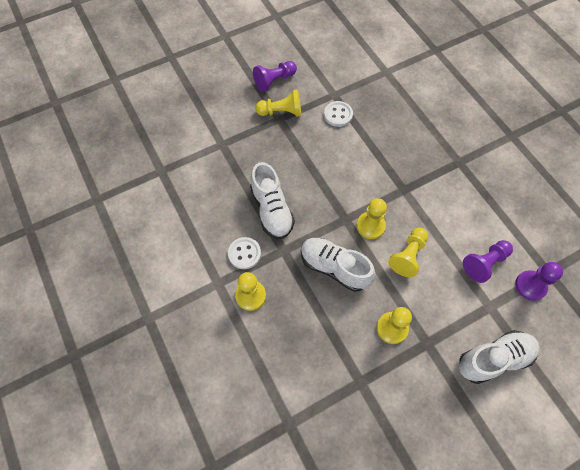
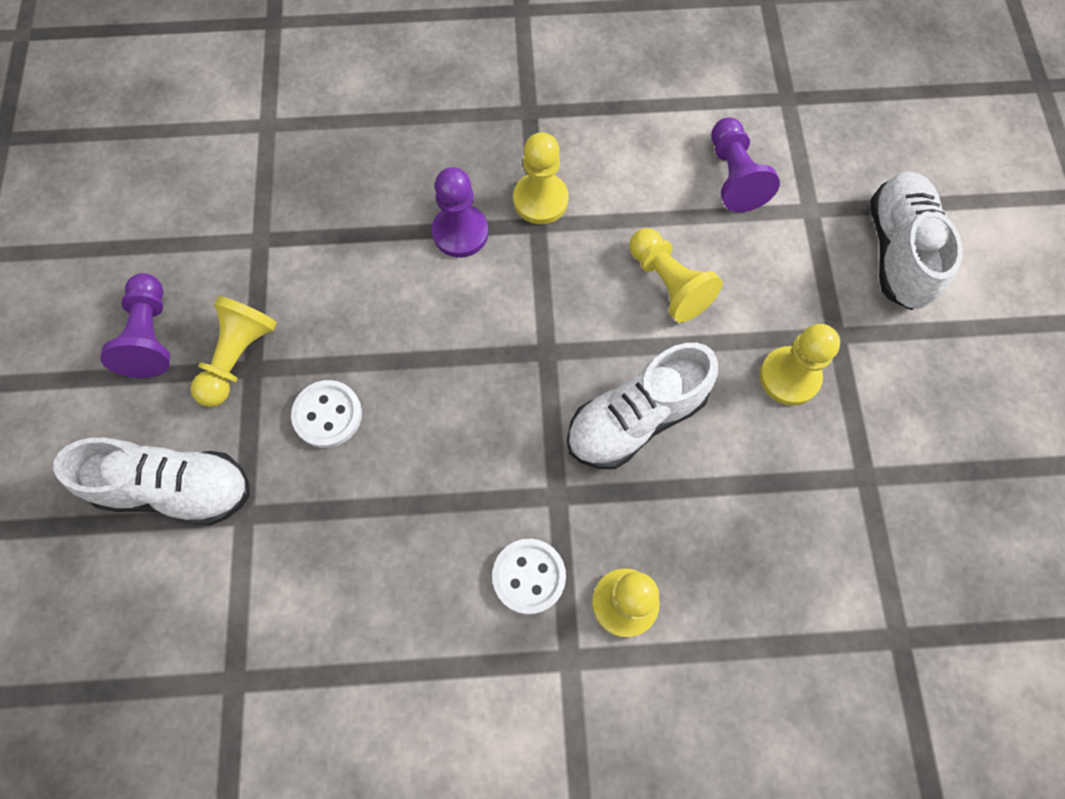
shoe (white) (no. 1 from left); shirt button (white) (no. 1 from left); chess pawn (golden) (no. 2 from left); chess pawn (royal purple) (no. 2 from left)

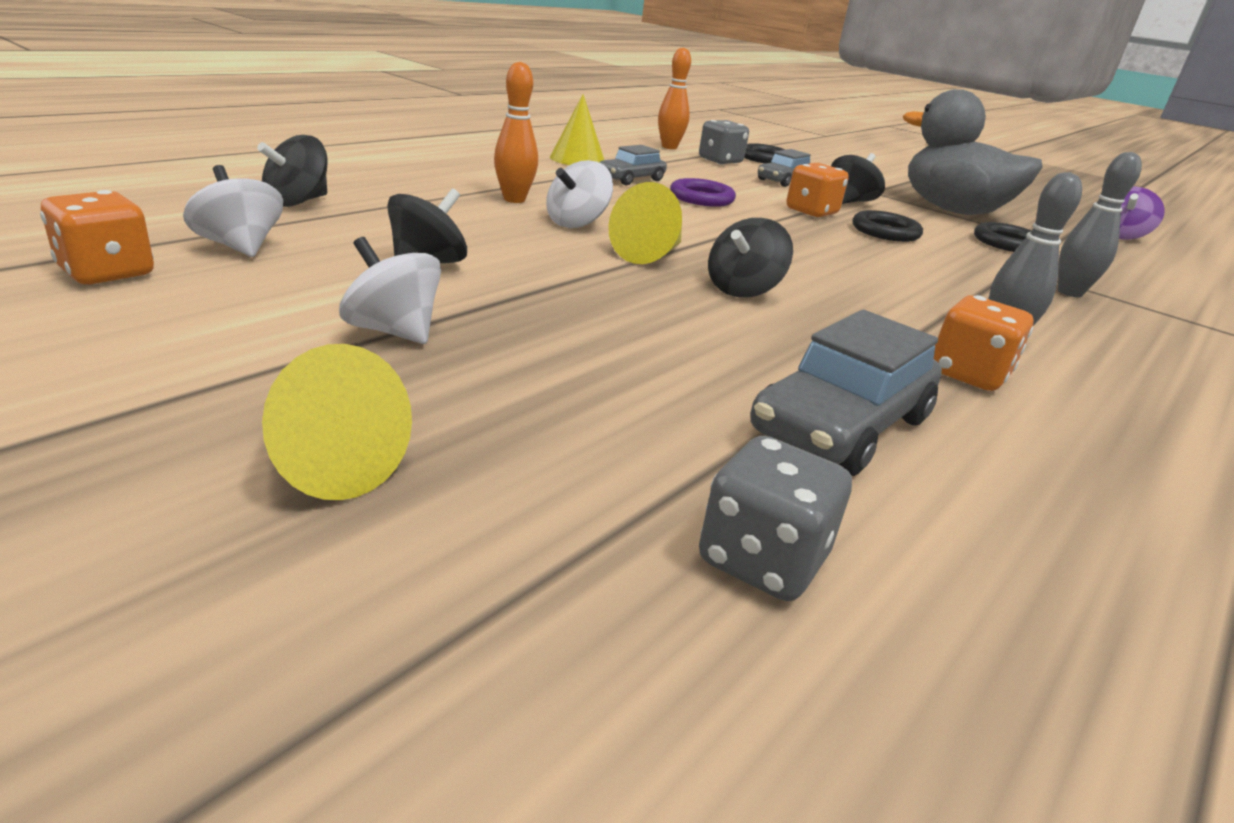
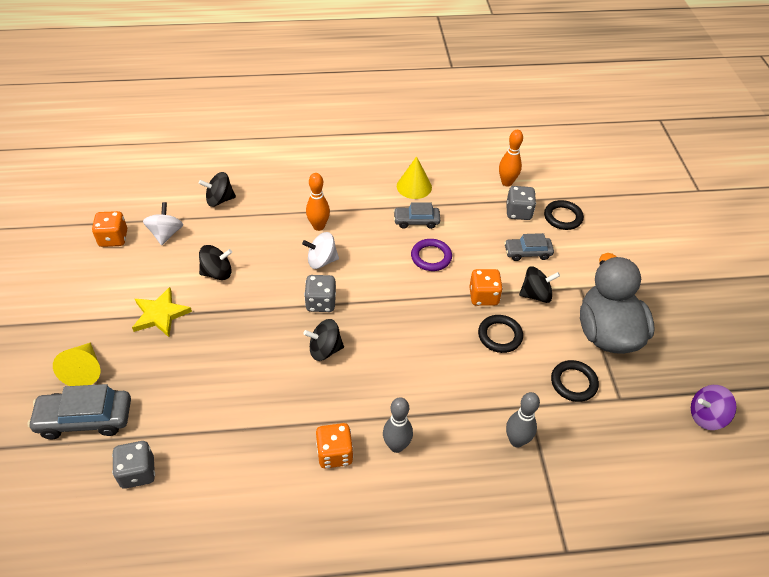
star shape (golden); dice (gray) (no. 2 from left); automobile (gray) (no. 1 from left)

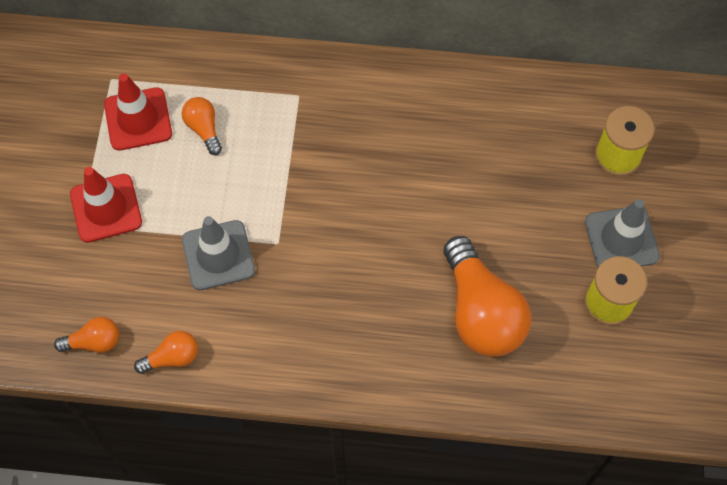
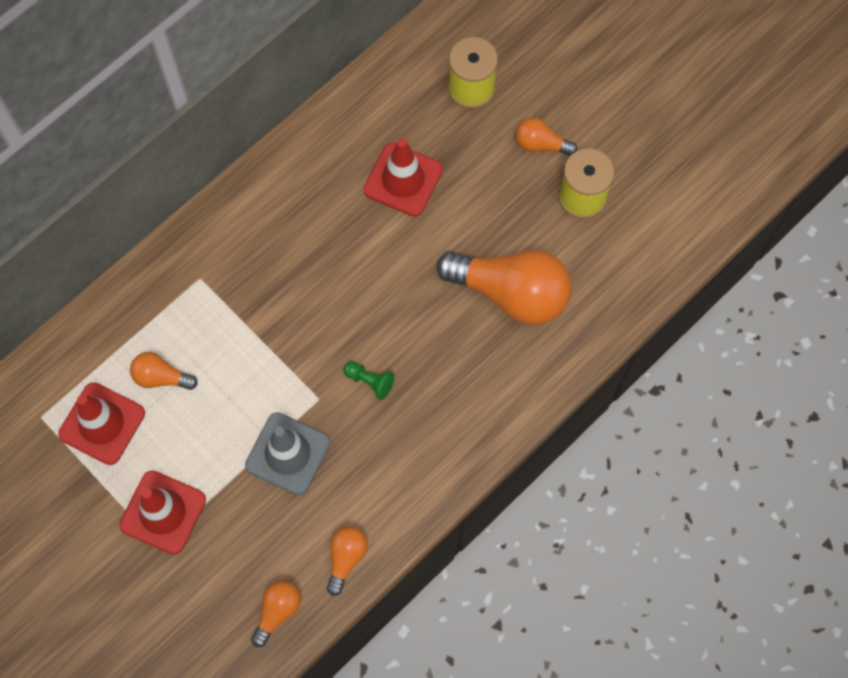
light bulb (orange-coloured) (no. 5 from left); chess pawn (emerald); road cone (scarlet) (no. 3 from left)

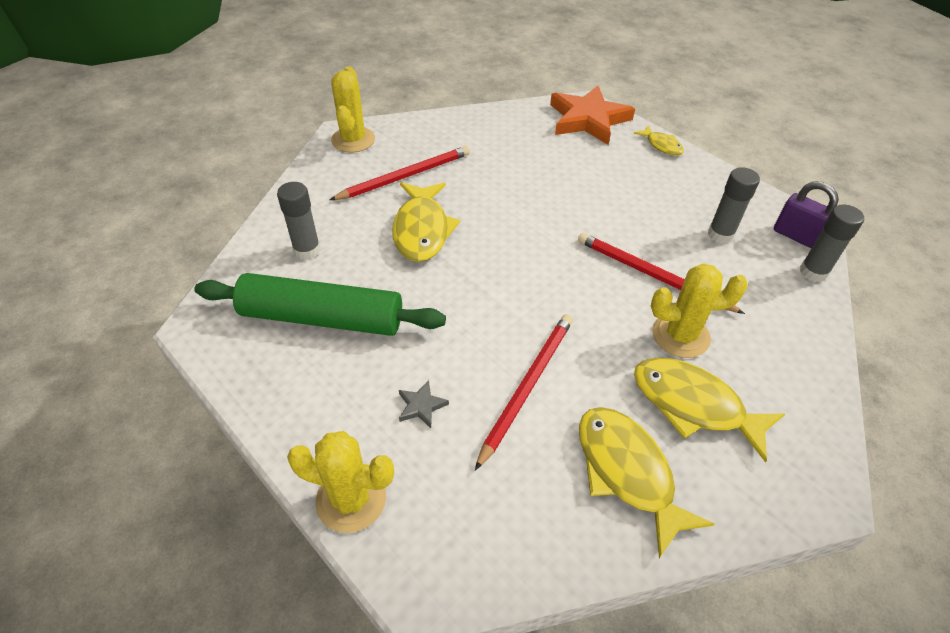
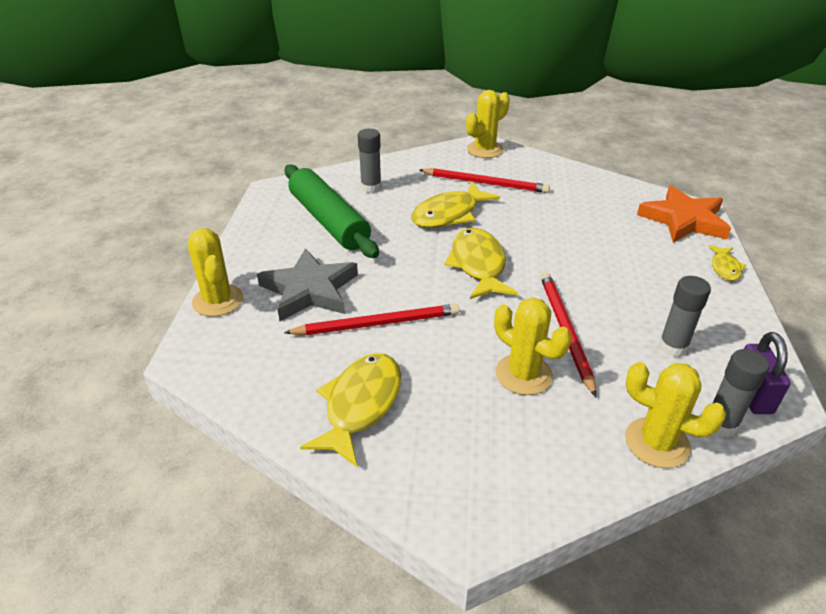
star shape (gray); toy fish (golden) (no. 3 from left); prickly plant (golden) (no. 4 from left)

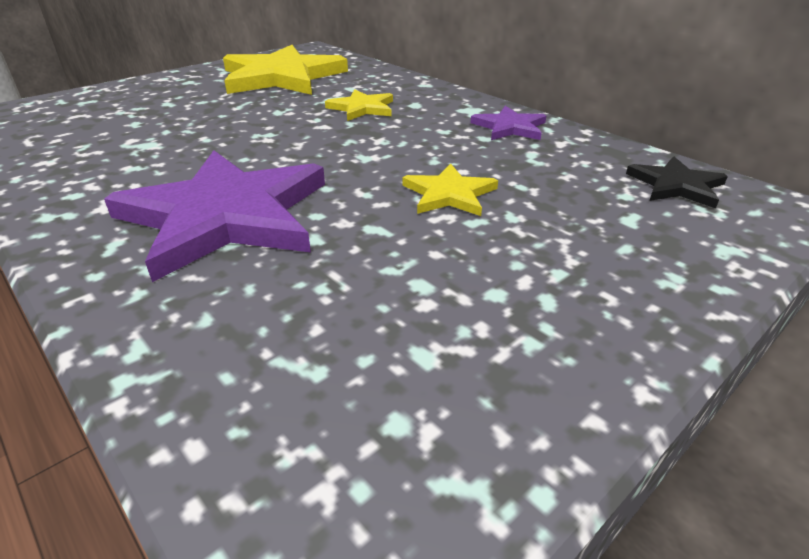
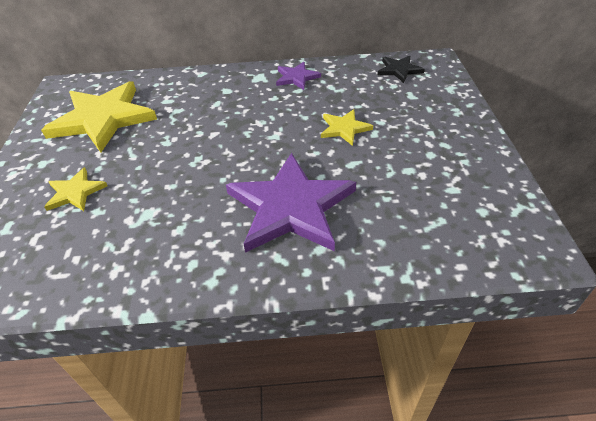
star shape (golden) (no. 1 from left)

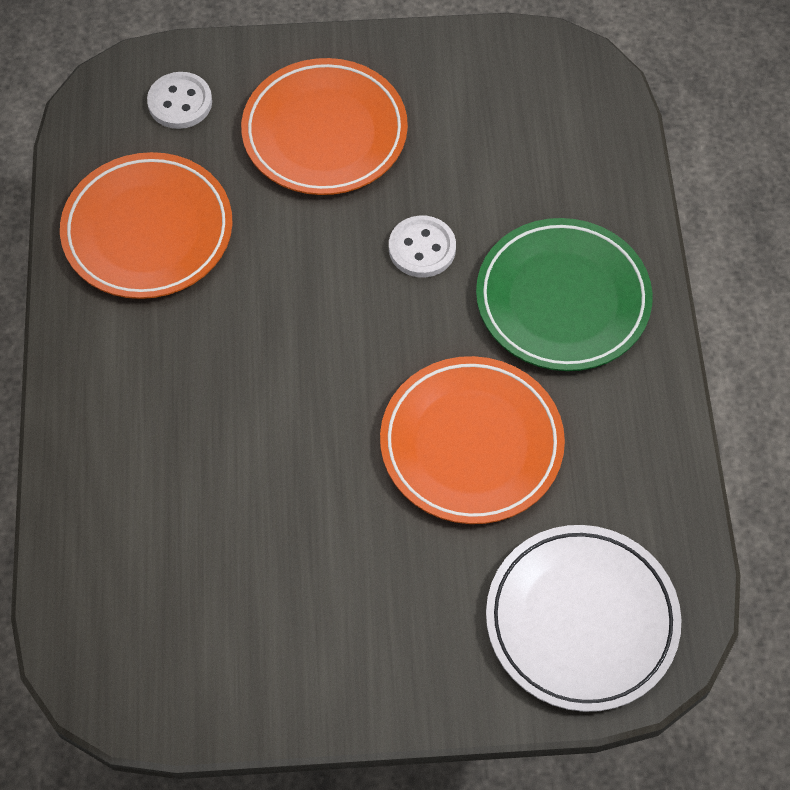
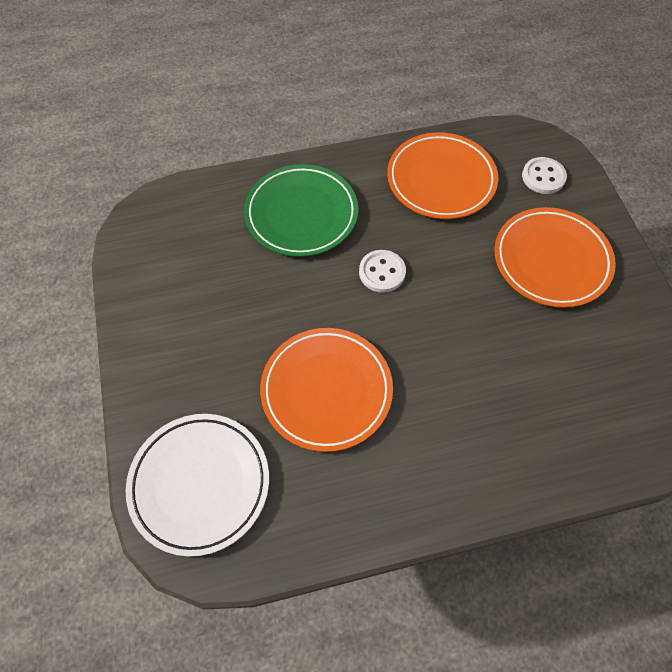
shirt button (white) (no. 1 from left); dinner plate (emerald)

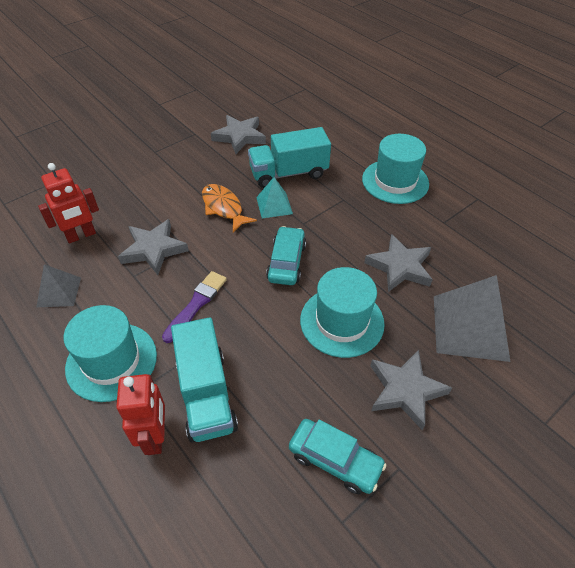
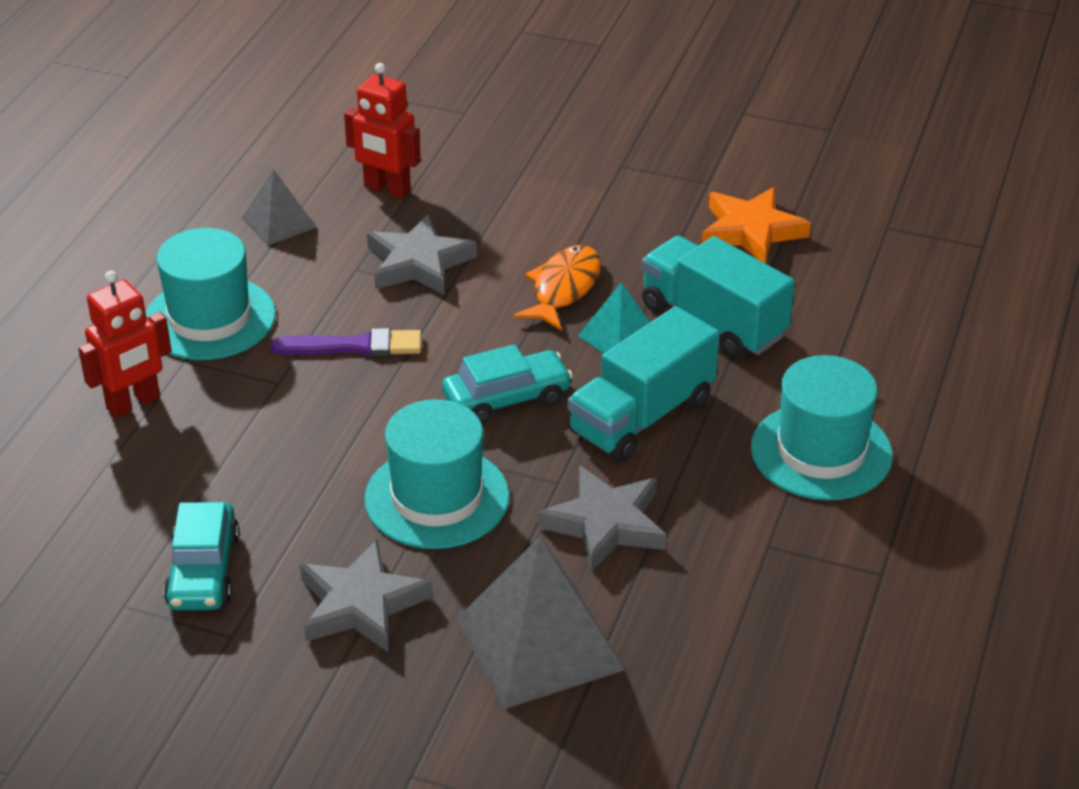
toy truck (aqua) (no. 1 from left); star shape (orange-coloured)

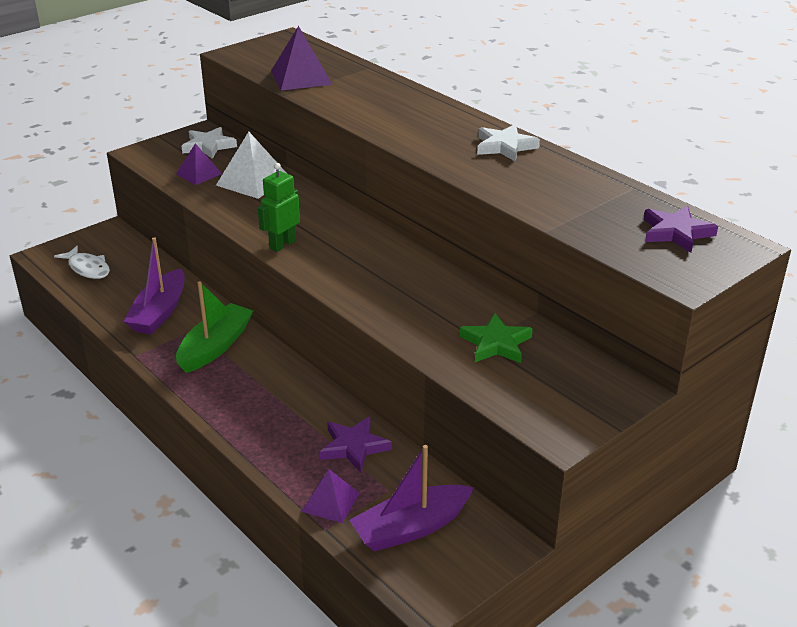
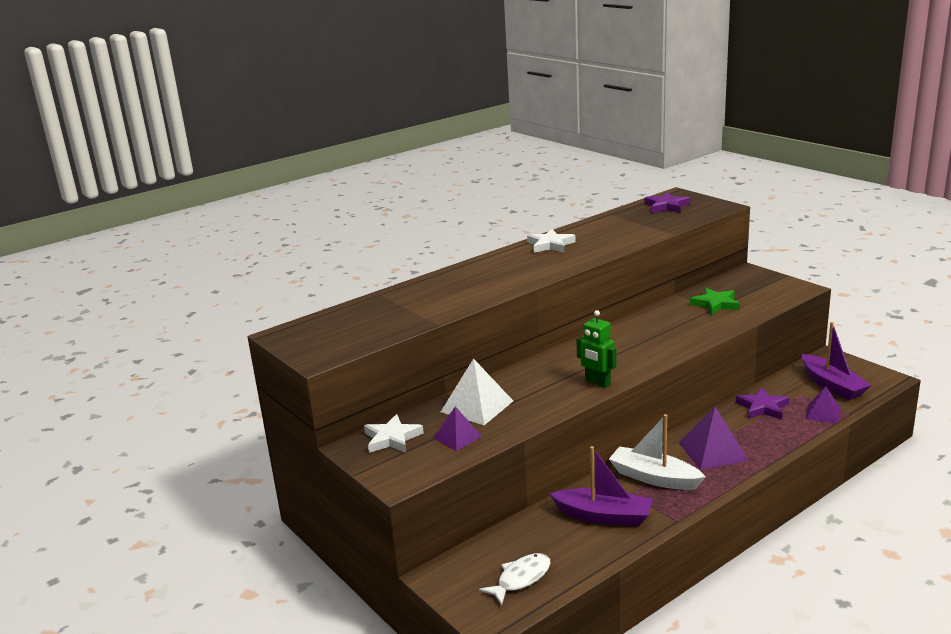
toy boat (white); pyramid (royal purple) (no. 2 from left)

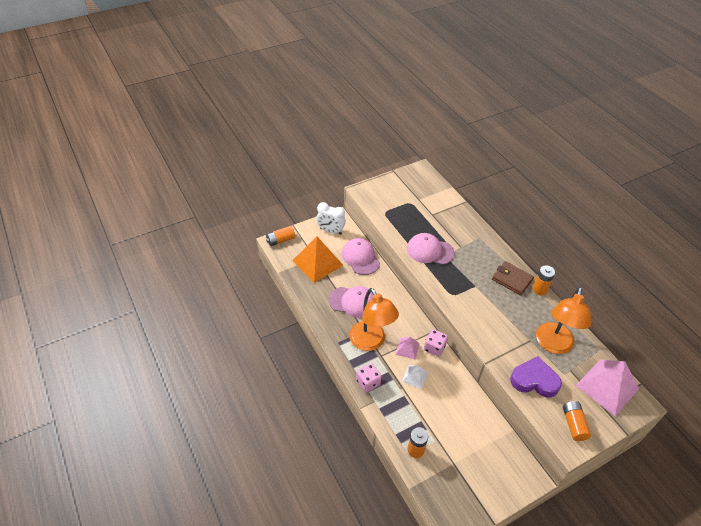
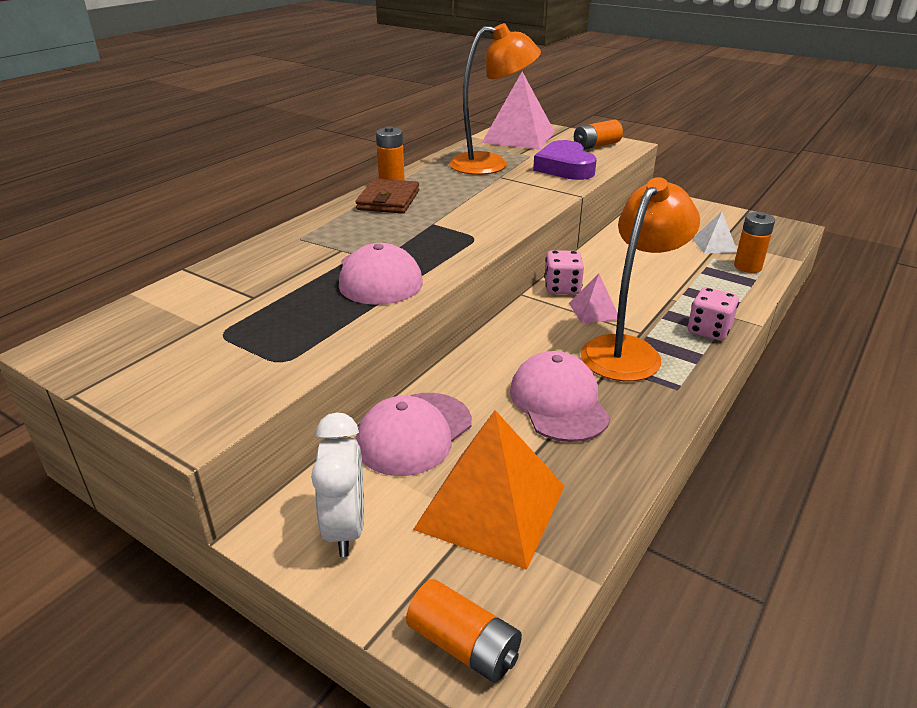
pyramid (white)

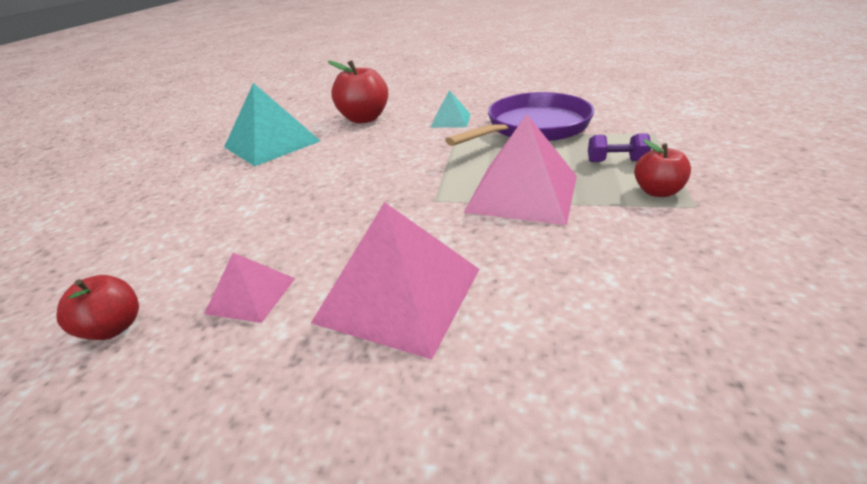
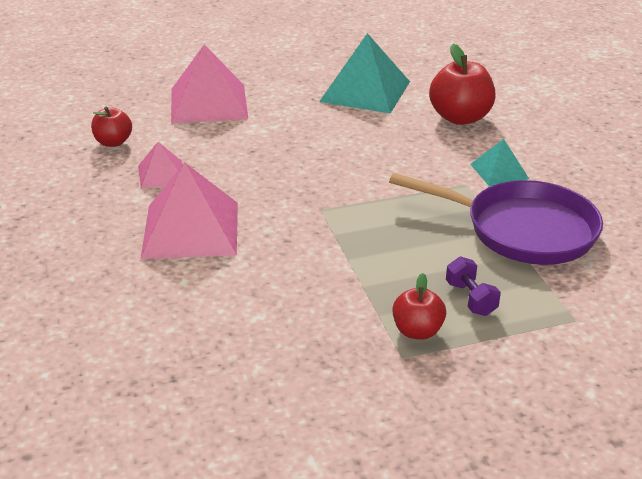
pyramid (pink) (no. 3 from left)

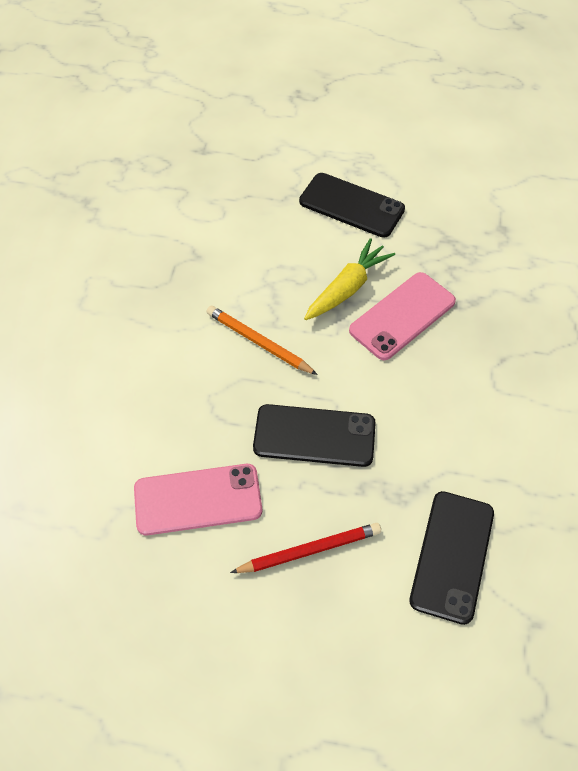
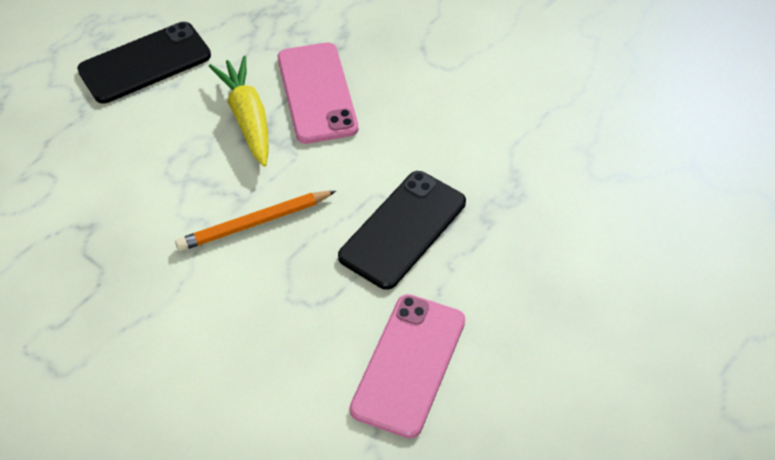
pencil (scarlet); smartphone (ebony) (no. 3 from left in the first image)

